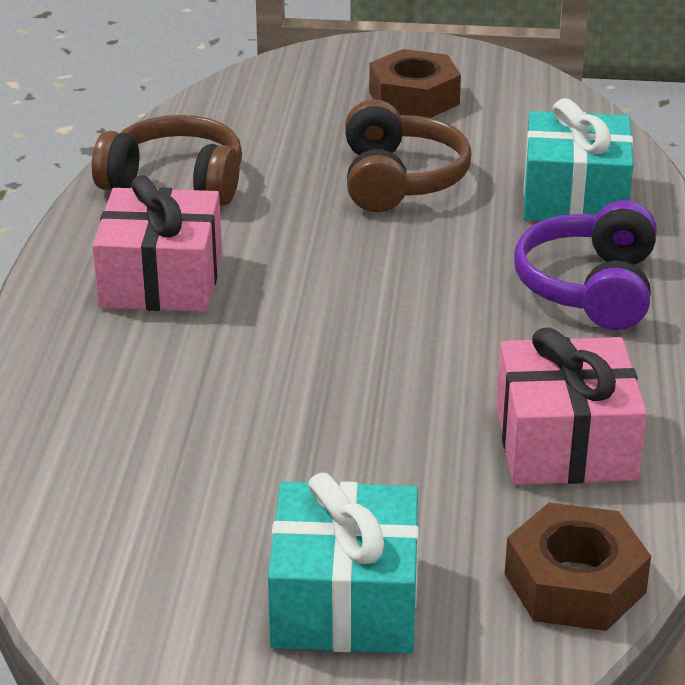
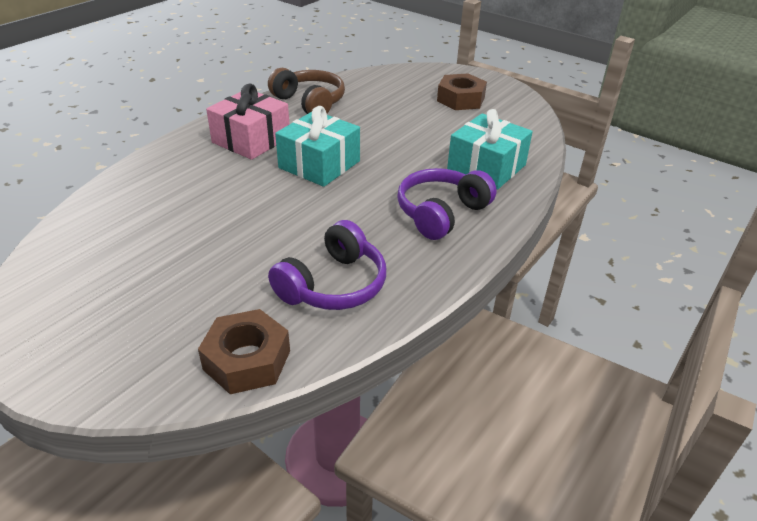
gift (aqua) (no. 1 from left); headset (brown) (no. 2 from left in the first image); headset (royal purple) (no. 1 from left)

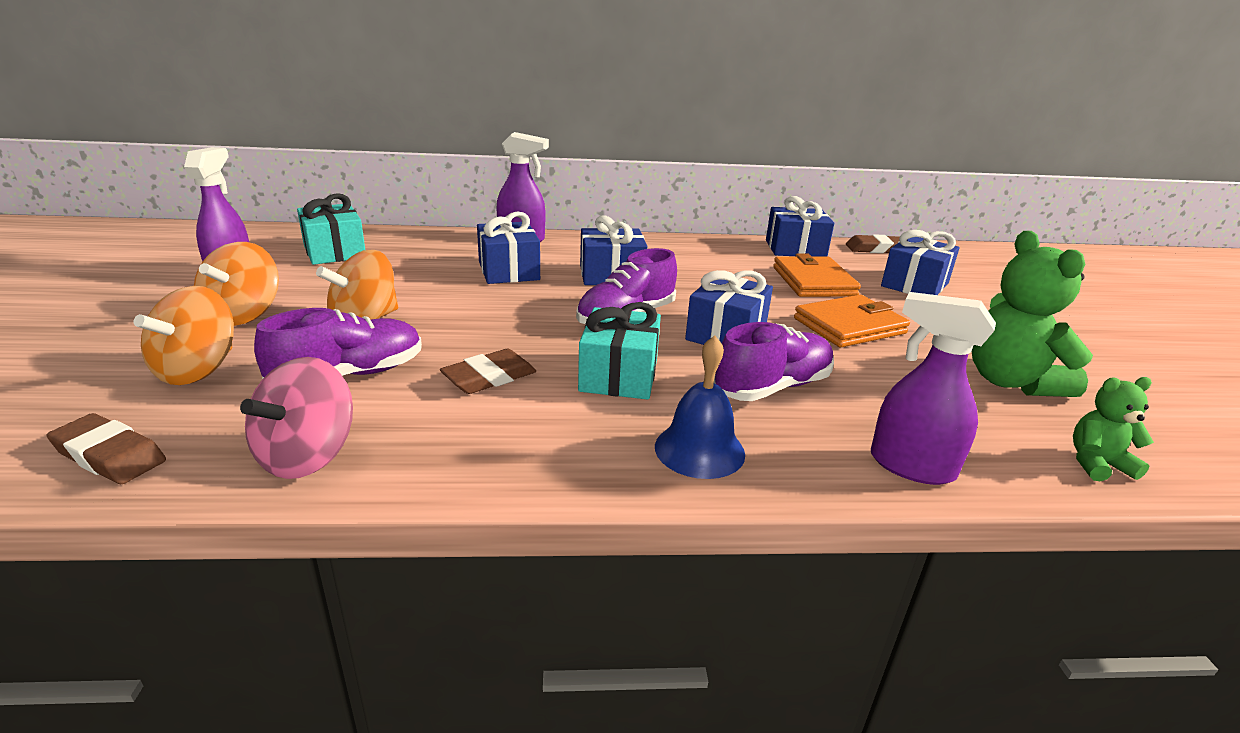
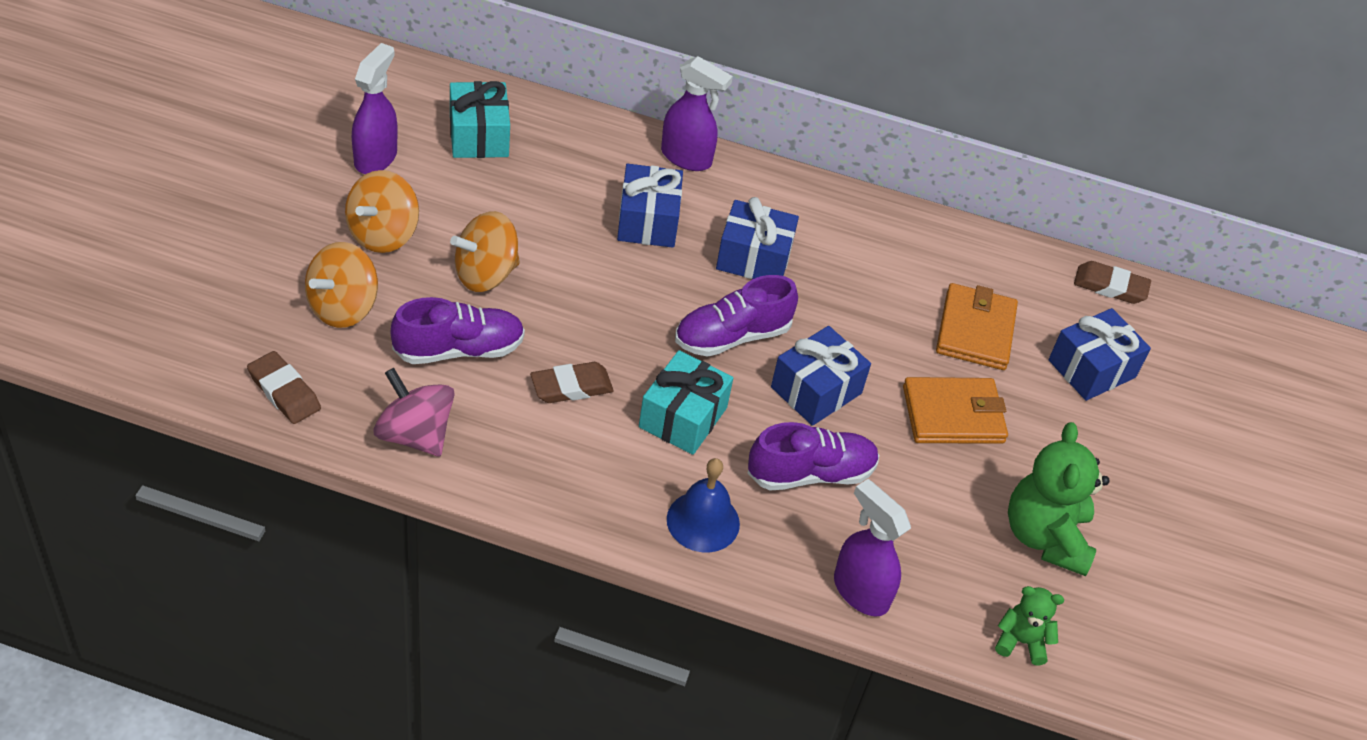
spinning top (pink); gift (cobalt) (no. 4 from left in the first image)

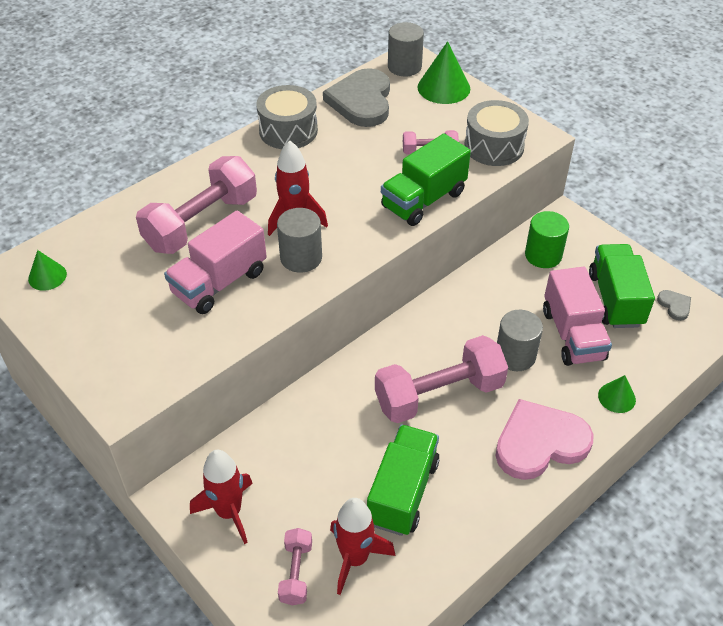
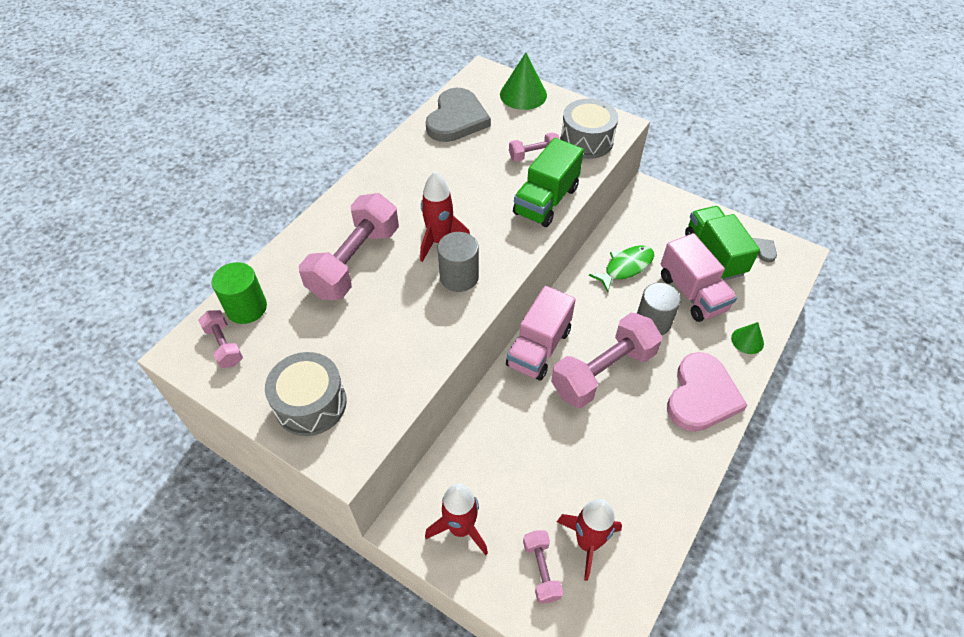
dumbbell (pink) (no. 1 from left); toy truck (pink) (no. 1 from left); toy drum (gray) (no. 1 from left); heart shape (gray) (no. 1 from left); toy truck (emerald) (no. 1 from left in the first image); solid cylinder (gray) (no. 2 from left in the first image); heart shape (pink); solid cylinder (emerald); toy fish (emerald)

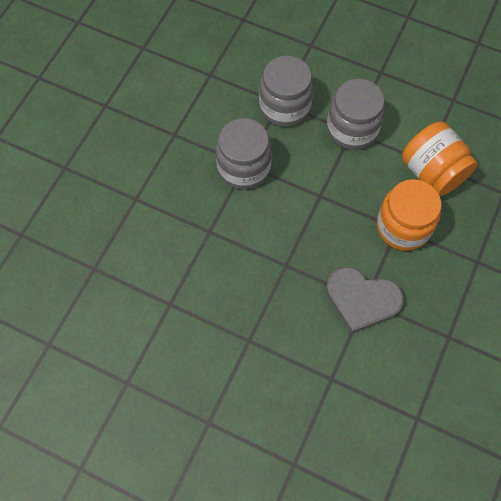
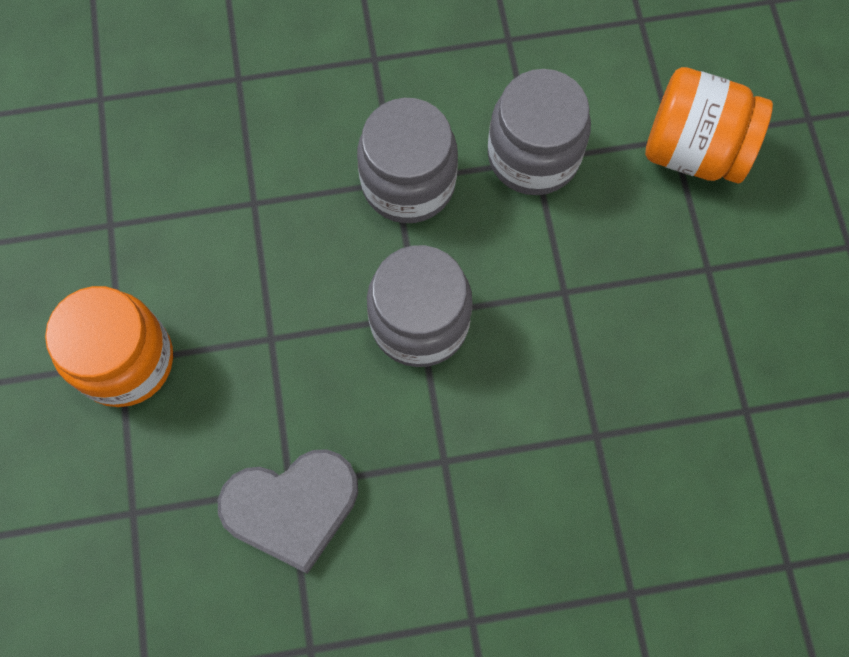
heart shape (gray); preserve jar (orange-coloured) (no. 1 from left)

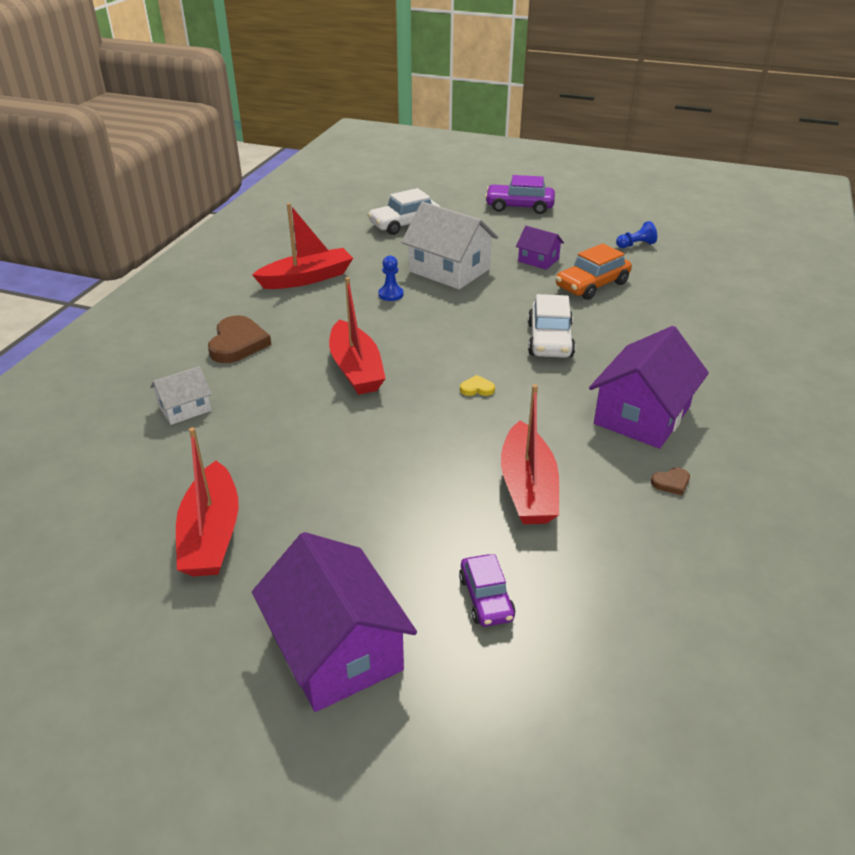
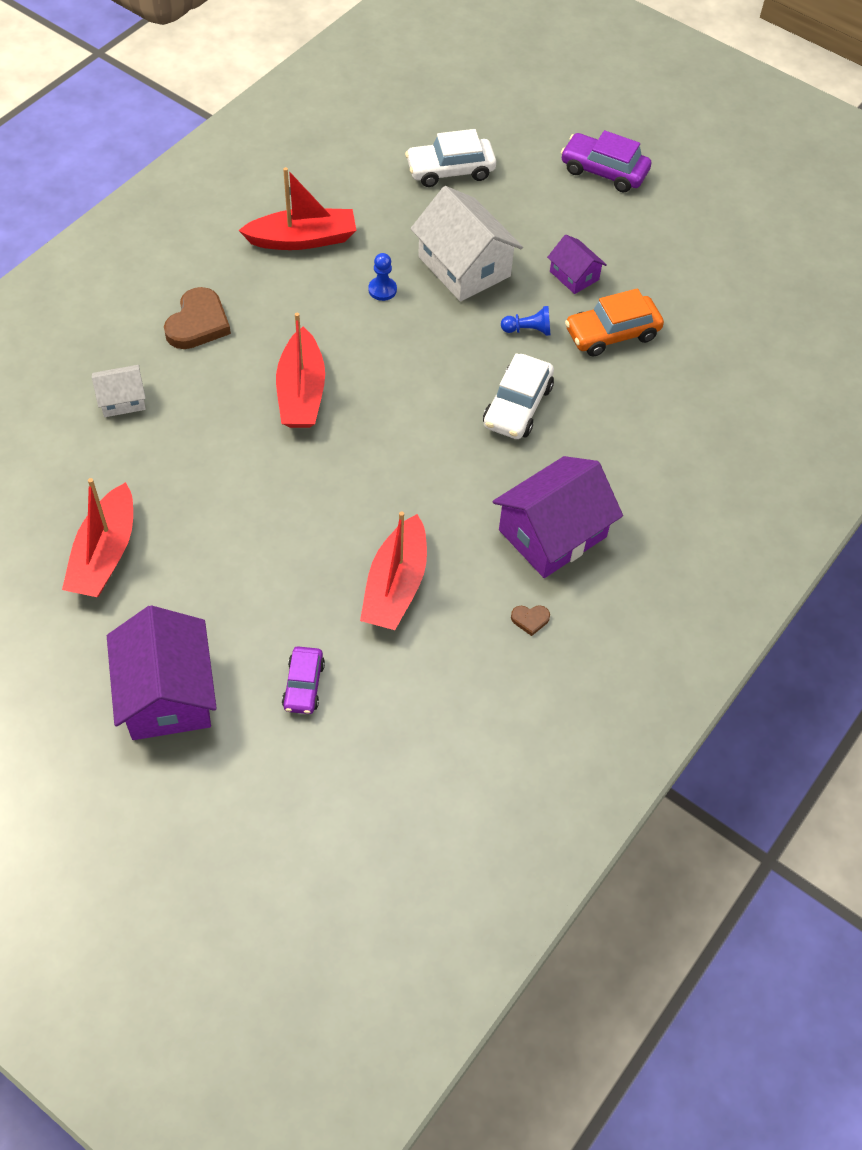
heart shape (golden); chess pawn (cobalt) (no. 2 from left)

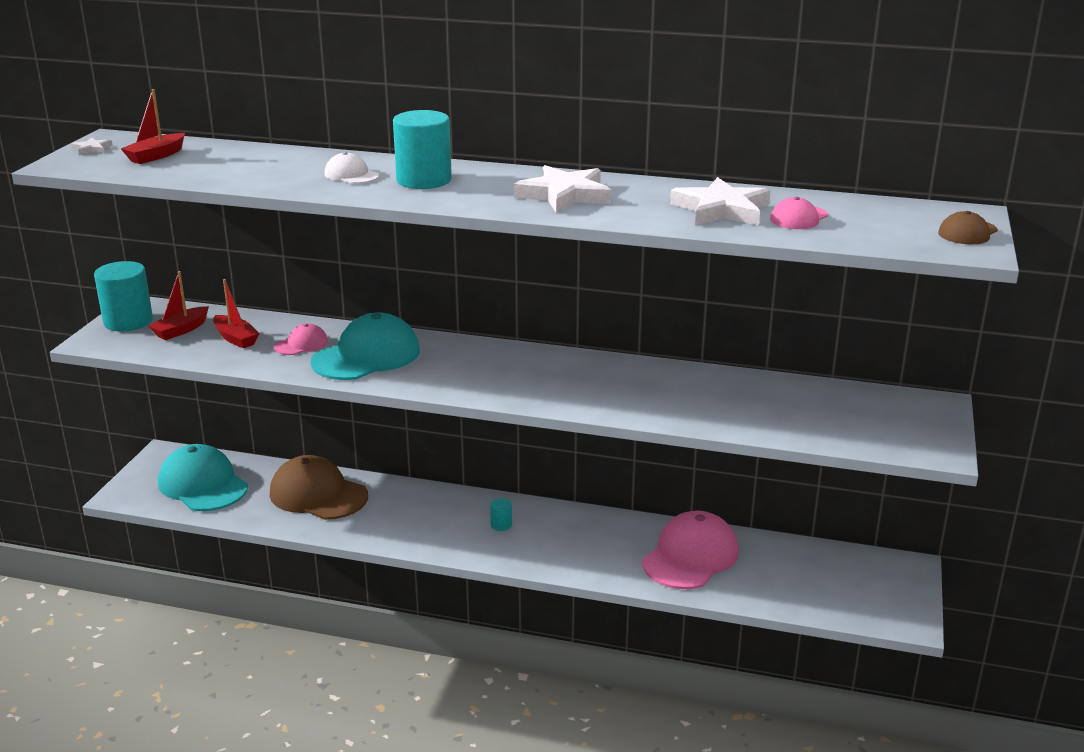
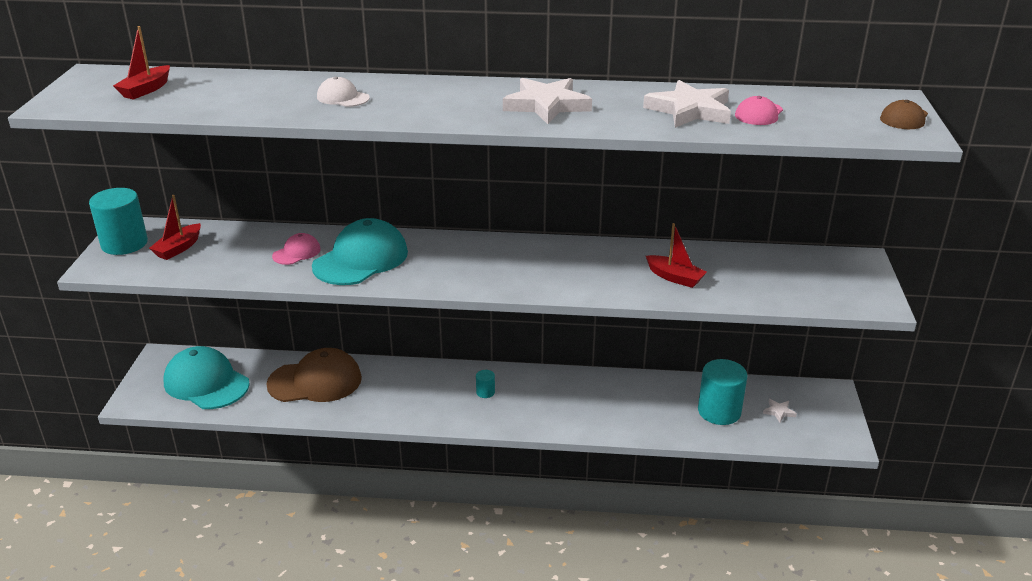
star shape (white) (no. 3 from left); toy boat (scarlet) (no. 3 from left); peaked cap (brown) (no. 1 from left); solid cylinder (aqua) (no. 3 from left); peaked cap (pink) (no. 2 from left in the first image)

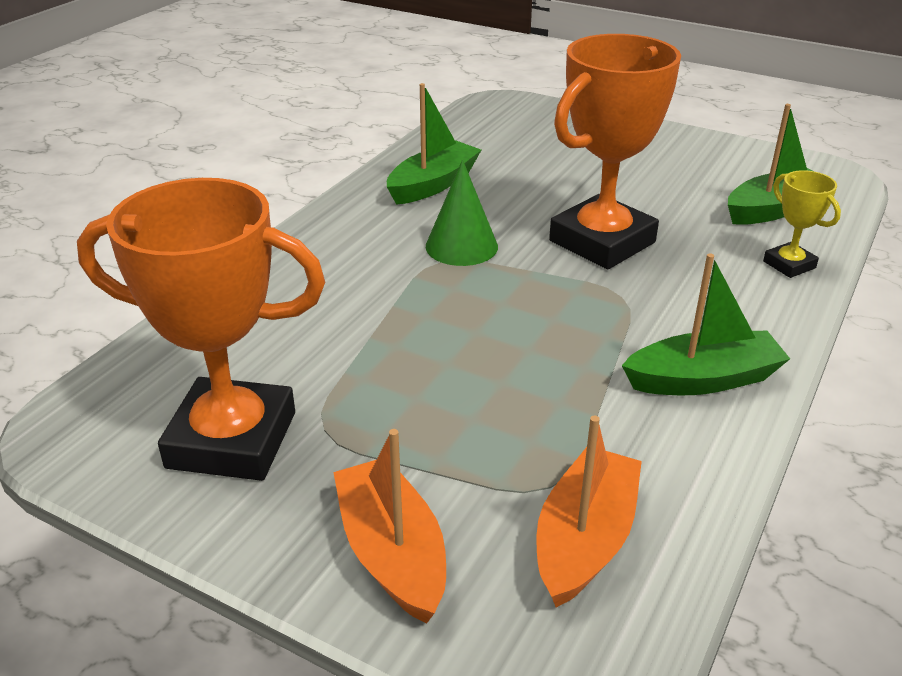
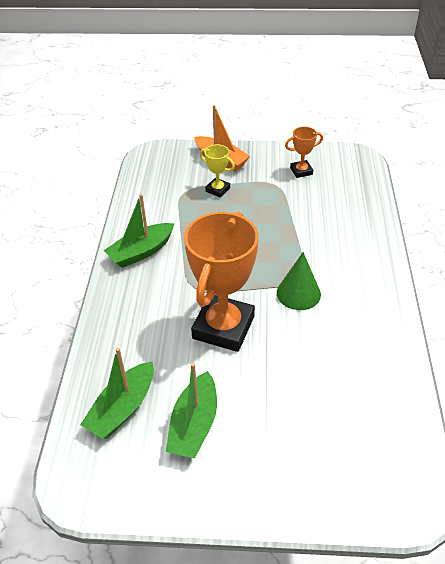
award cup (orange-coloured) (no. 2 from left); toy boat (emerald) (no. 3 from left); toy boat (orange-coloured) (no. 2 from left in the first image); award cup (golden)

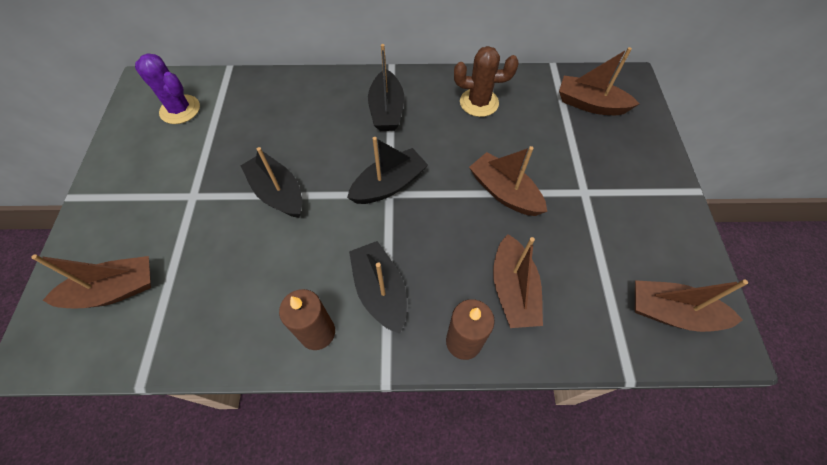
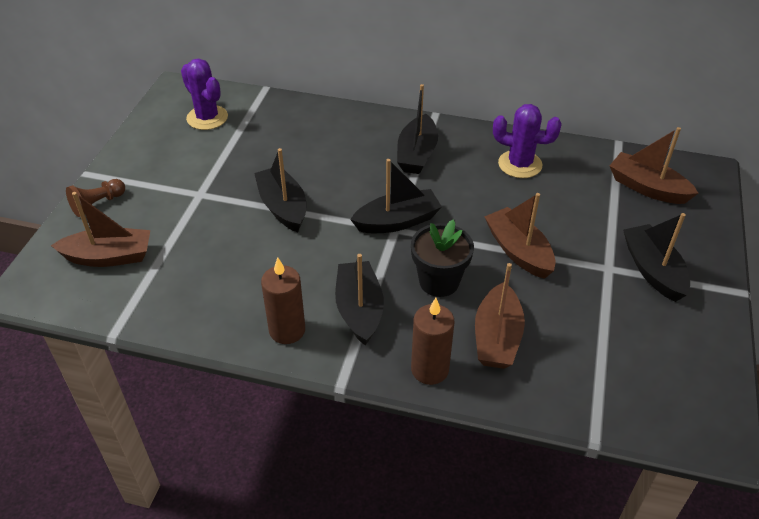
prickly plant (royal purple) (no. 2 from left); toy boat (brown) (no. 5 from left in the first image); chess pawn (brown); flower pot (ebony); toy boat (ebony) (no. 5 from left)

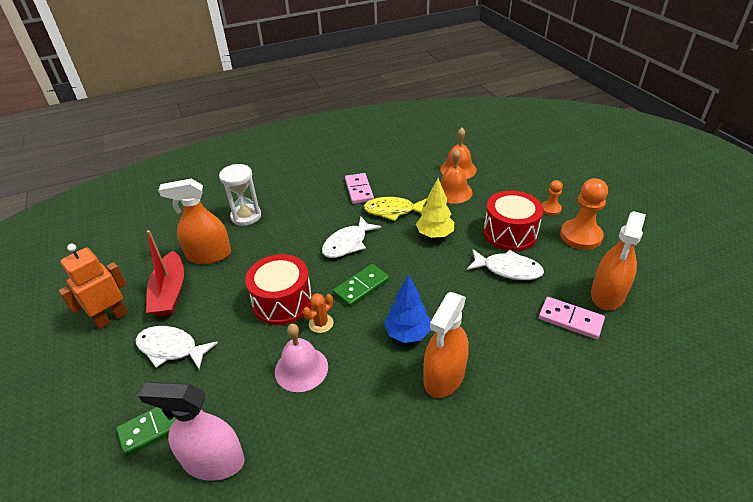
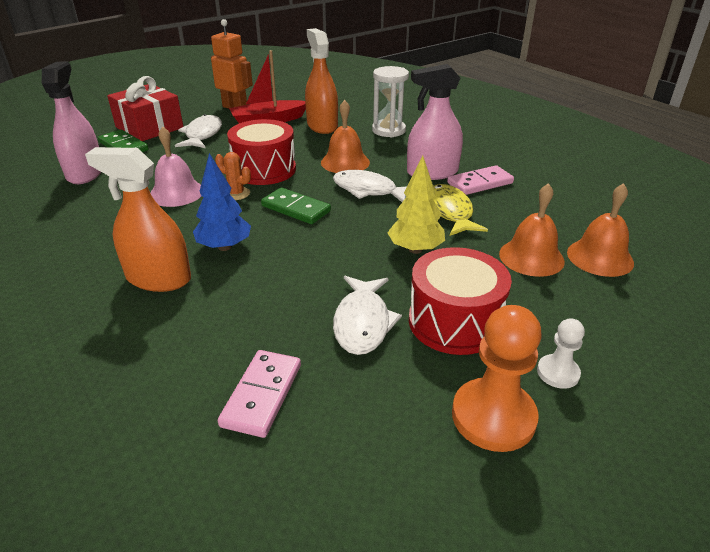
chess pawn (white); spray cleaner (orange-coloured) (no. 3 from left in the first image); gift (scarlet); school bell (orange-coloured) (no. 1 from left); spray cleaner (pink) (no. 2 from left)

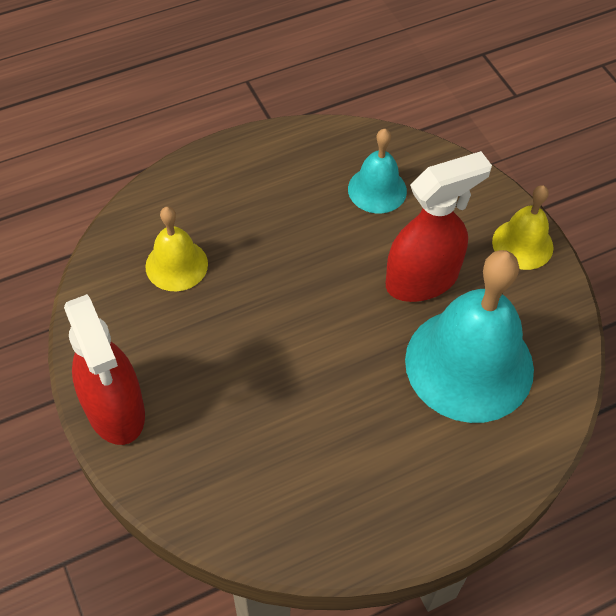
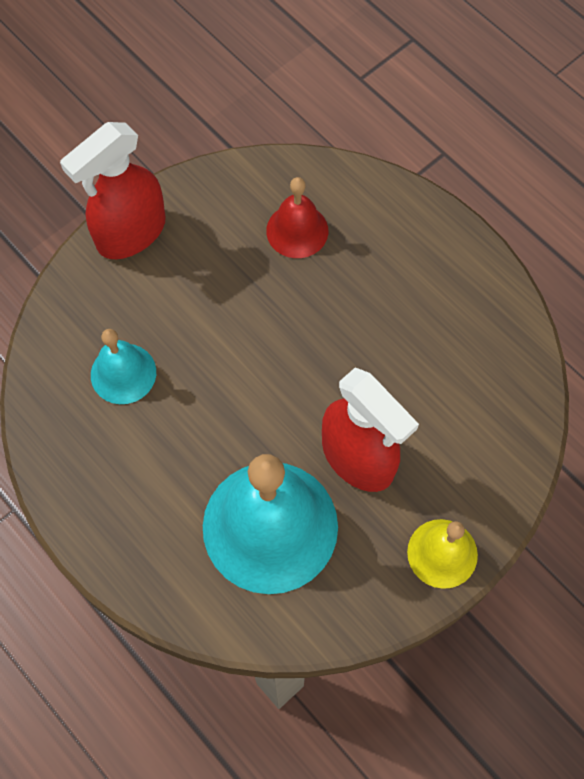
school bell (scarlet); school bell (aqua) (no. 1 from left)

